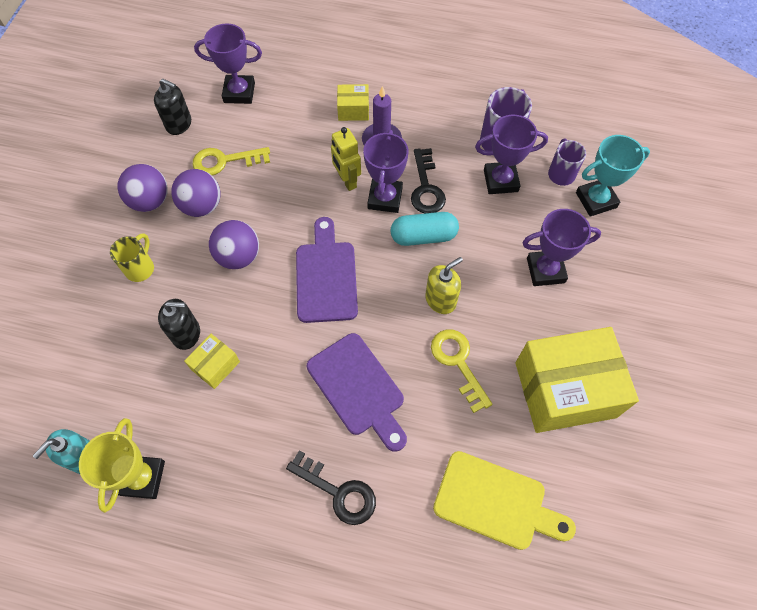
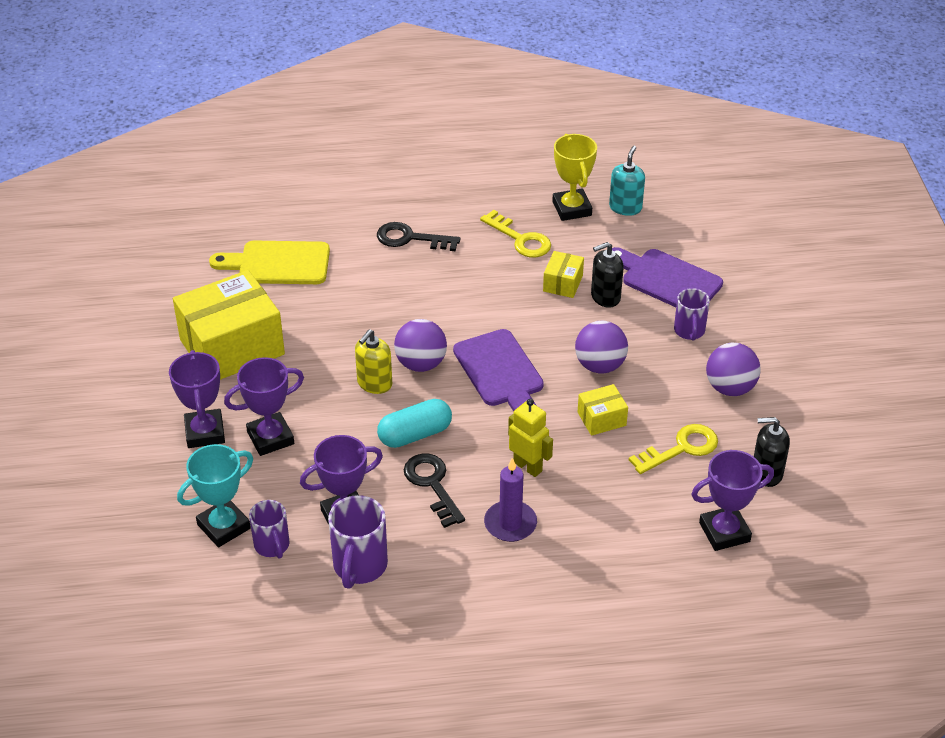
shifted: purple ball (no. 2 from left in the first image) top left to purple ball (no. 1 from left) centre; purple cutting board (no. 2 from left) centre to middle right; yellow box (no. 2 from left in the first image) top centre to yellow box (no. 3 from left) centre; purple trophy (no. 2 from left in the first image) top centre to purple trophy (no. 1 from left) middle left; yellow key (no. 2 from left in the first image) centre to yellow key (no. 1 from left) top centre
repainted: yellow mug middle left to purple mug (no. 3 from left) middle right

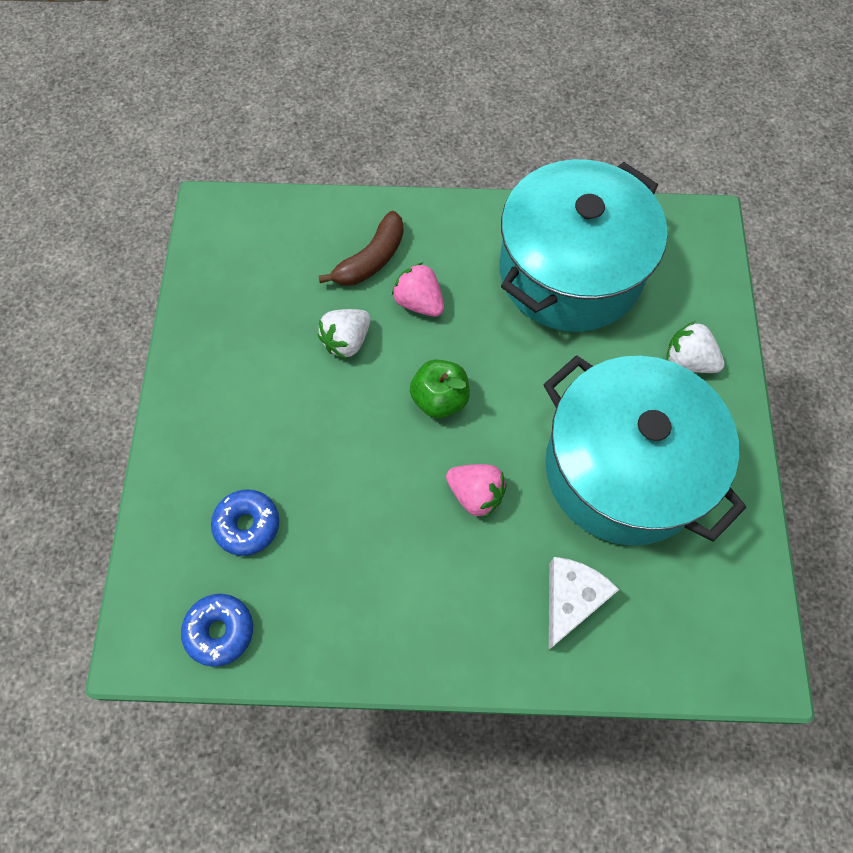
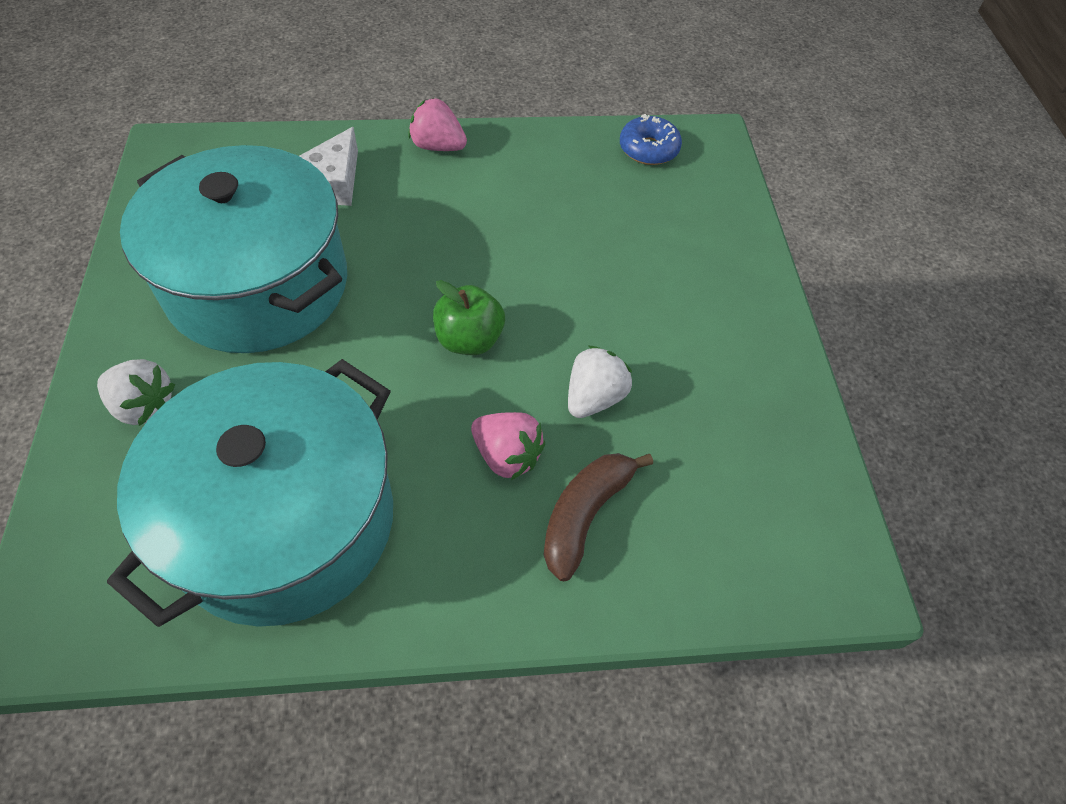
gone: blue donut (no. 2 from left) middle left
shifted: pink strawberry (no. 2 from left in the first image) centre to pink strawberry (no. 1 from left) top centre

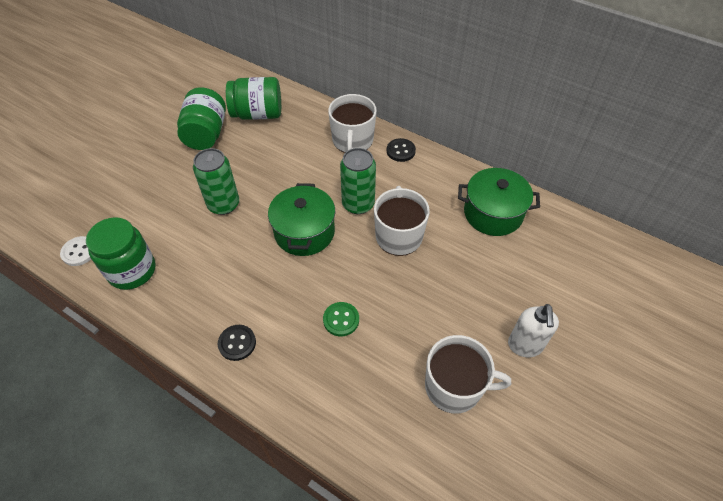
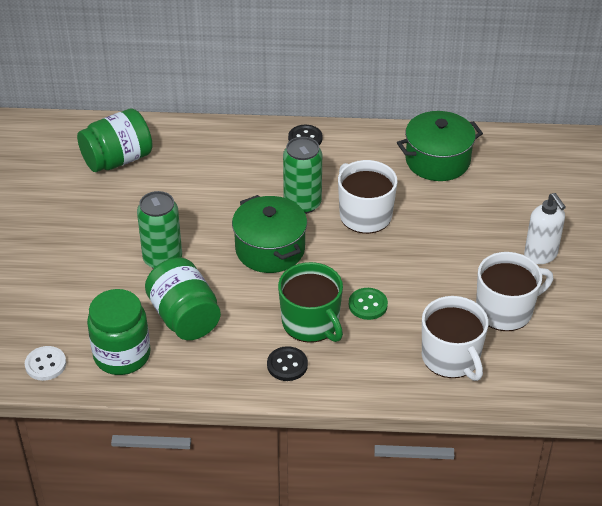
new: green mug centre
shifted: green jar (no. 2 from left in the first image) top left to green jar (no. 3 from left) middle left; white mug (no. 1 from left in the first image) top centre to white mug (no. 2 from left) bottom right

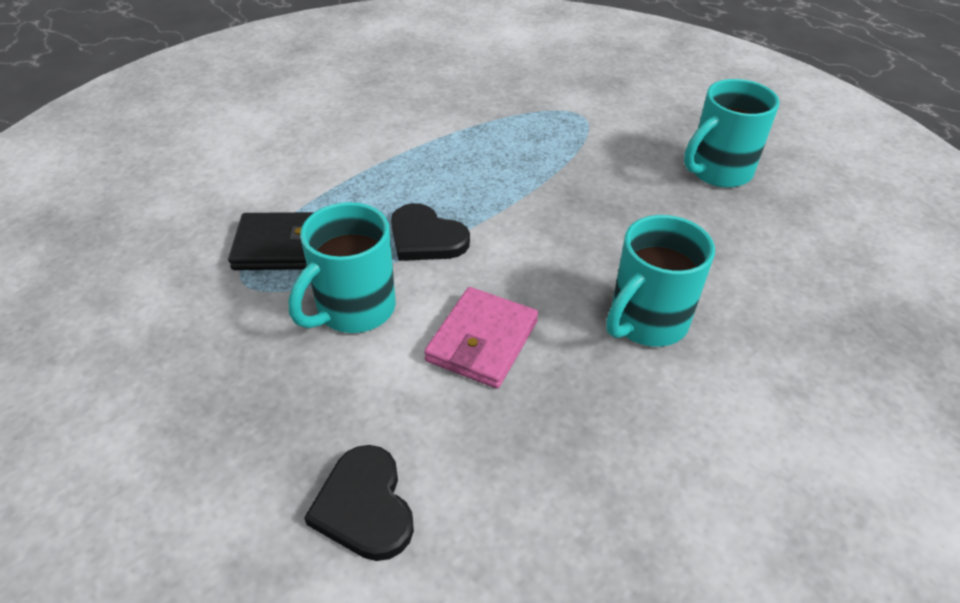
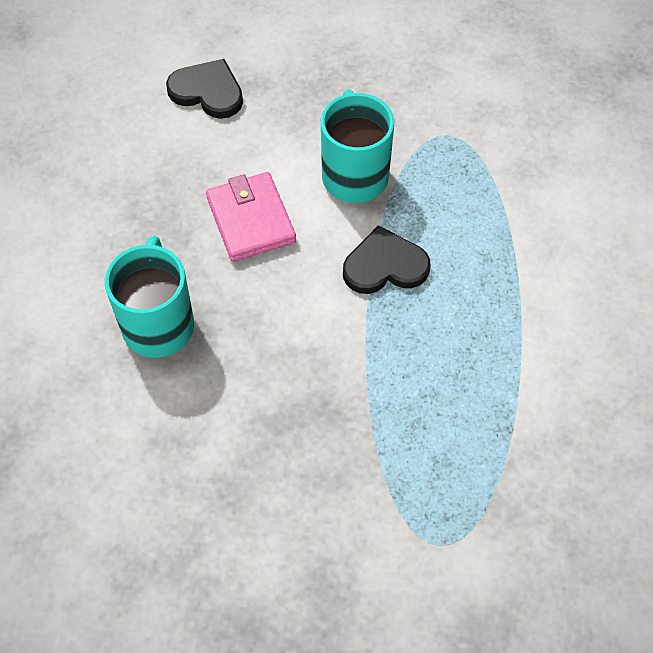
gone: black wallet middle left; turquoise mug (no. 3 from left) top right

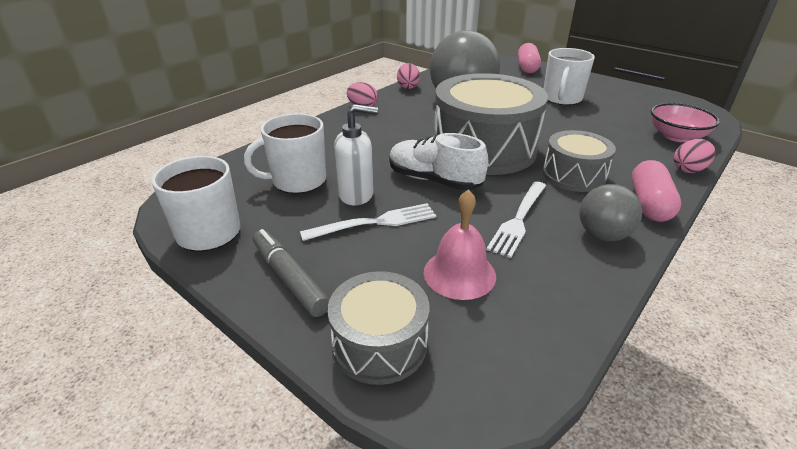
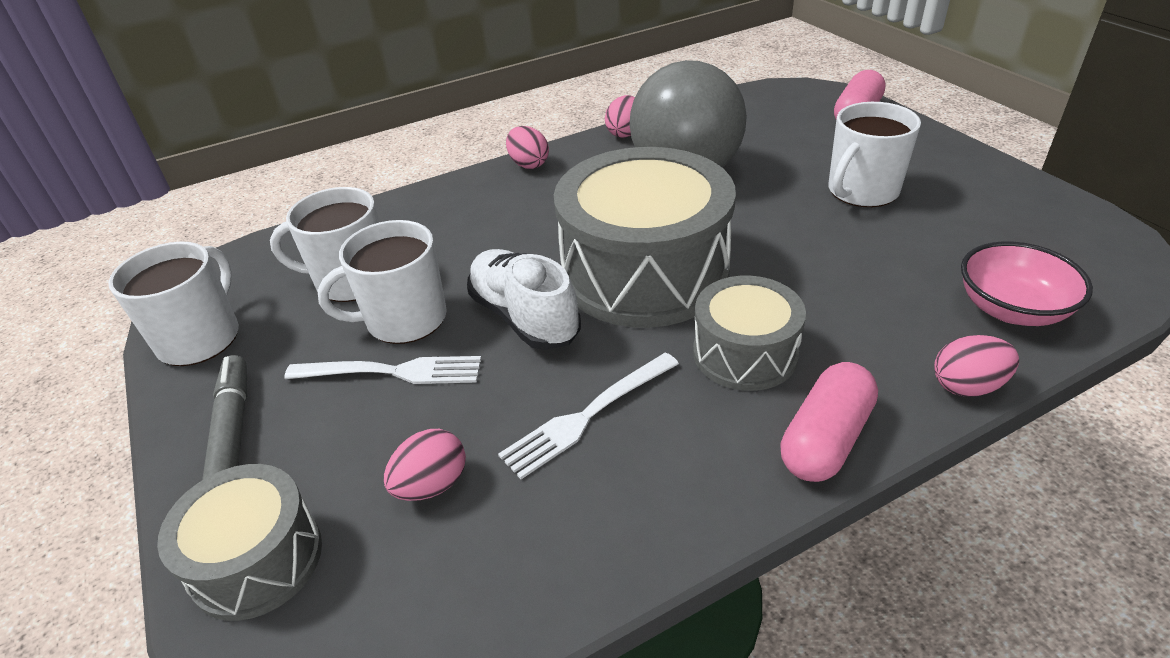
gone: grey ball (no. 2 from left) middle right
swapped: white soap dispenser centre to white mug (no. 3 from left) middle left; pink bell centre to pink egg (no. 1 from left) bottom centre

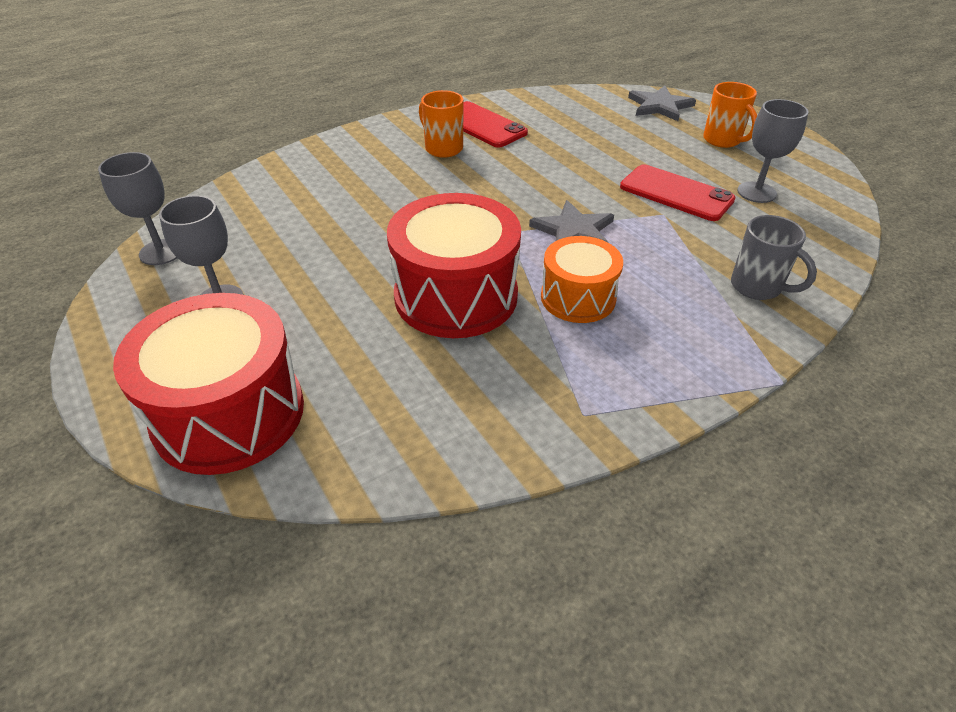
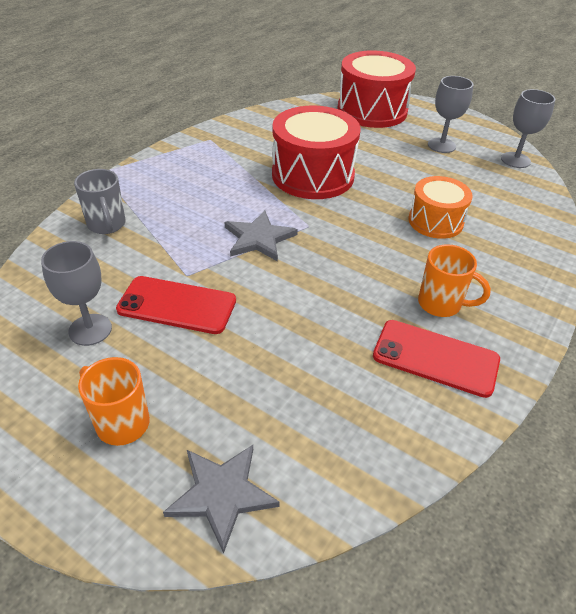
shifted: orange drum centre to middle right
rotated: grey mug middle right = top left 135 degrees counterclockwise

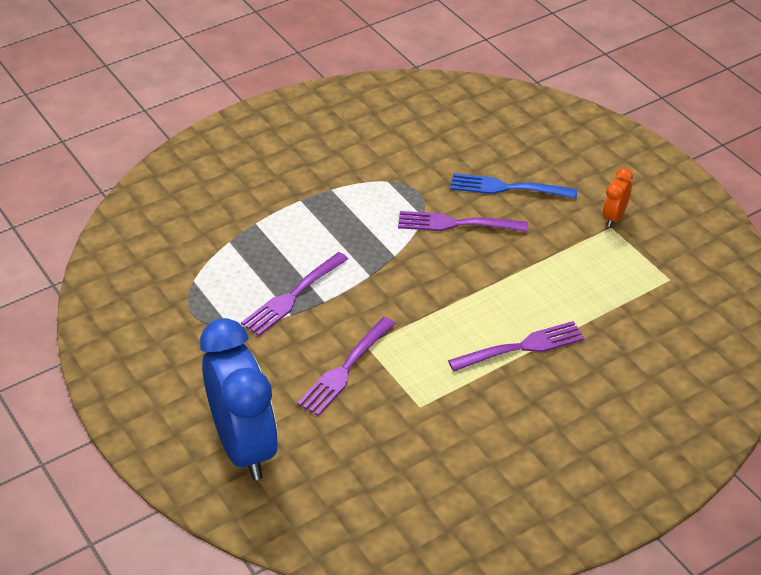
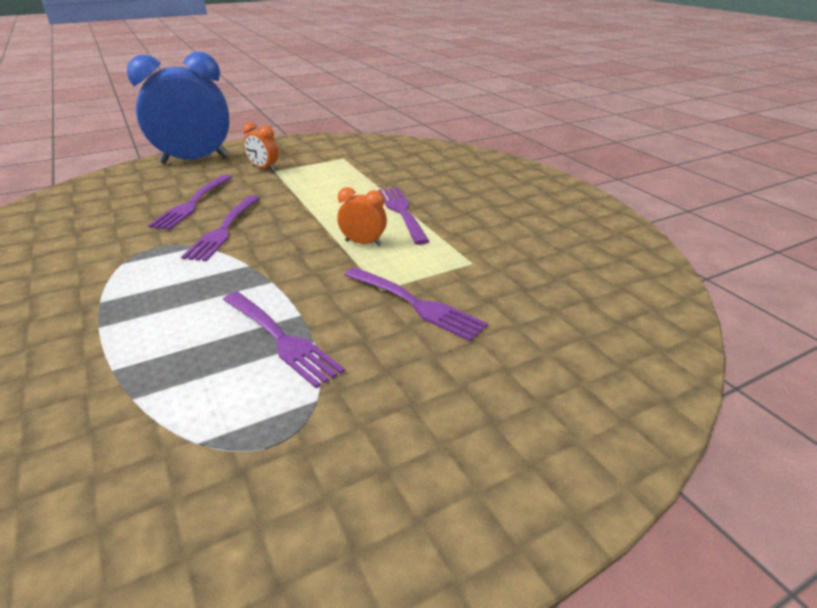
new: orange clock (no. 2 from left) centre
shifted: blue clock bottom left to top left
repainted: blue fork top right to purple fork (no. 1 from left) top left

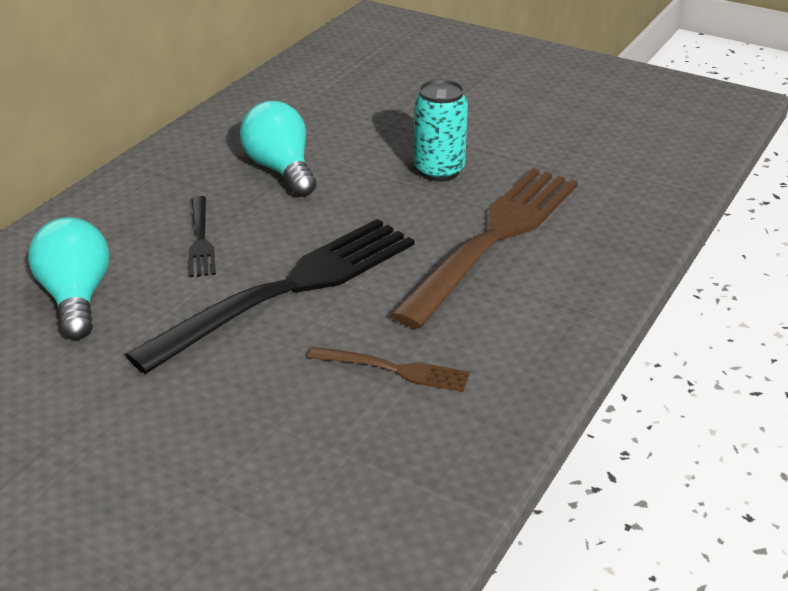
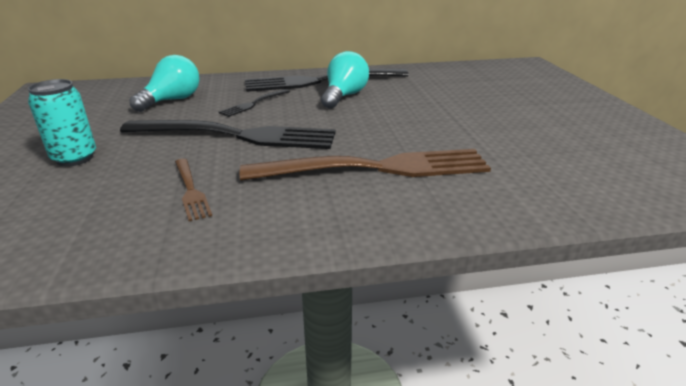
new: black fork (no. 3 from left) top centre
shifted: turquoise can top centre to top left

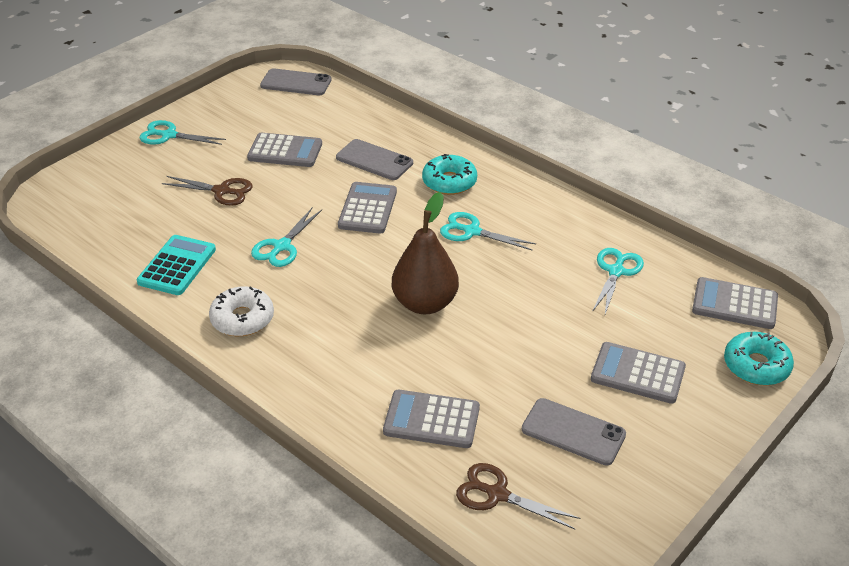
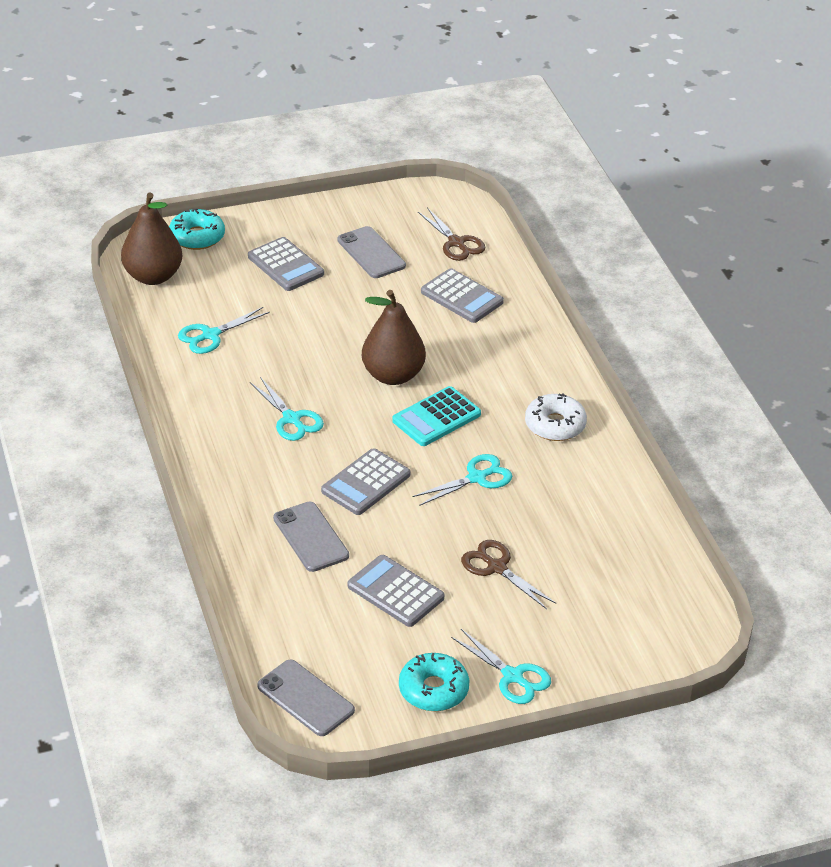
shifted: turquoise calculator middle left to centre; turquoise donut (no. 1 from left in the first image) top centre to turquoise donut (no. 2 from left) bottom centre
swapped: grey calculator (no. 5 from left) middle right to brown pear (no. 1 from left) top left

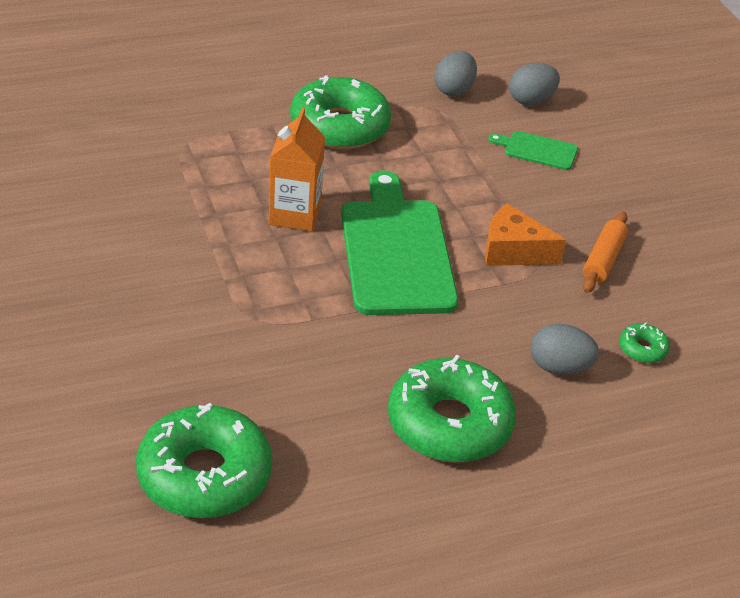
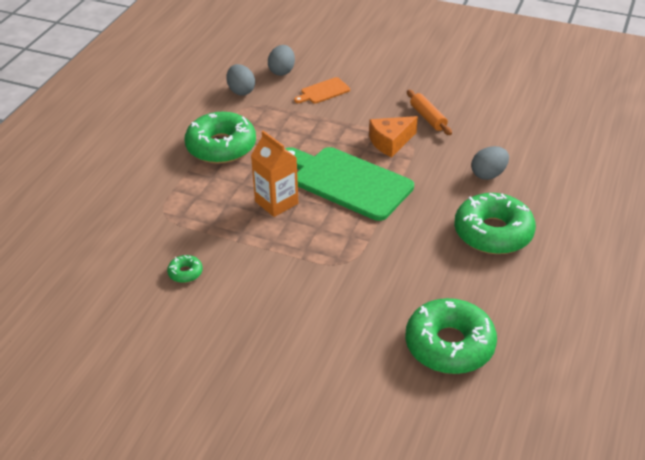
shifted: green donut (no. 4 from left in the first image) middle right to green donut (no. 1 from left) middle left
repainted: green cutting board (no. 2 from left) top right to orange cutting board top centre

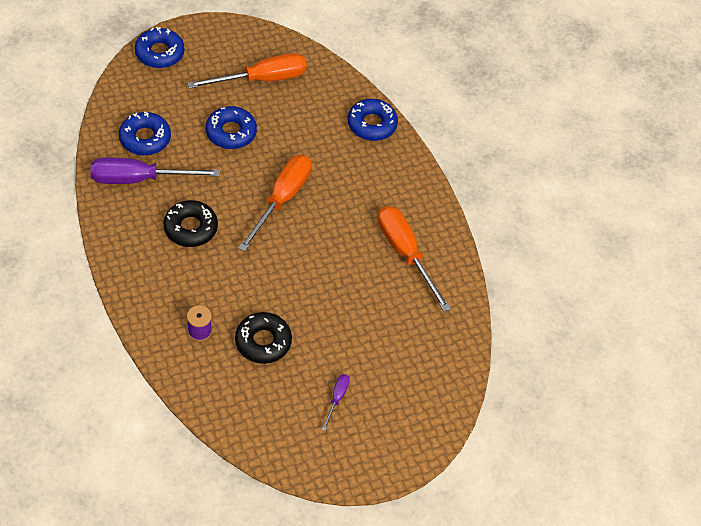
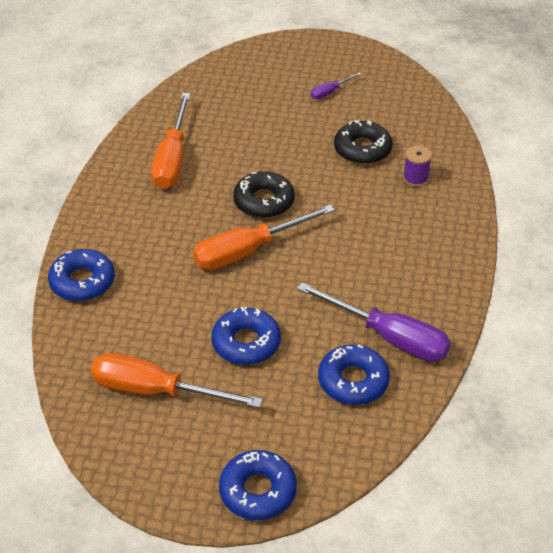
shifted: black donut (no. 1 from left) middle left to centre

